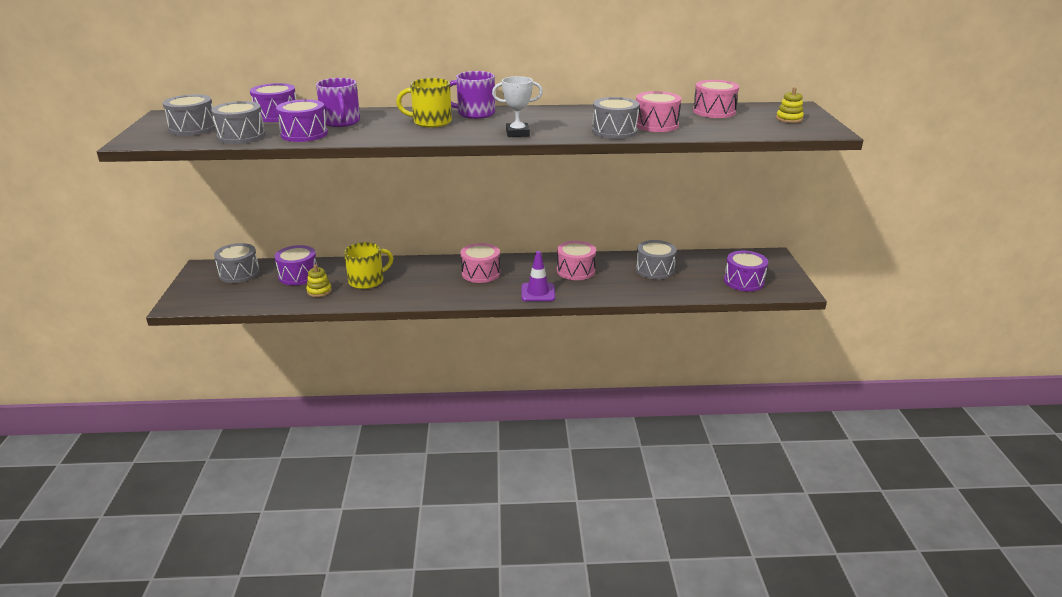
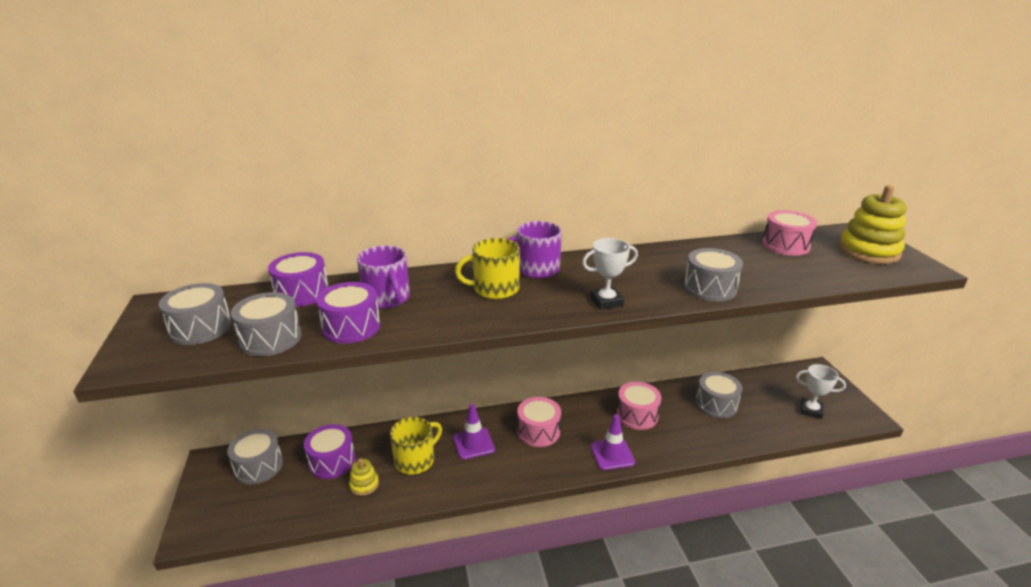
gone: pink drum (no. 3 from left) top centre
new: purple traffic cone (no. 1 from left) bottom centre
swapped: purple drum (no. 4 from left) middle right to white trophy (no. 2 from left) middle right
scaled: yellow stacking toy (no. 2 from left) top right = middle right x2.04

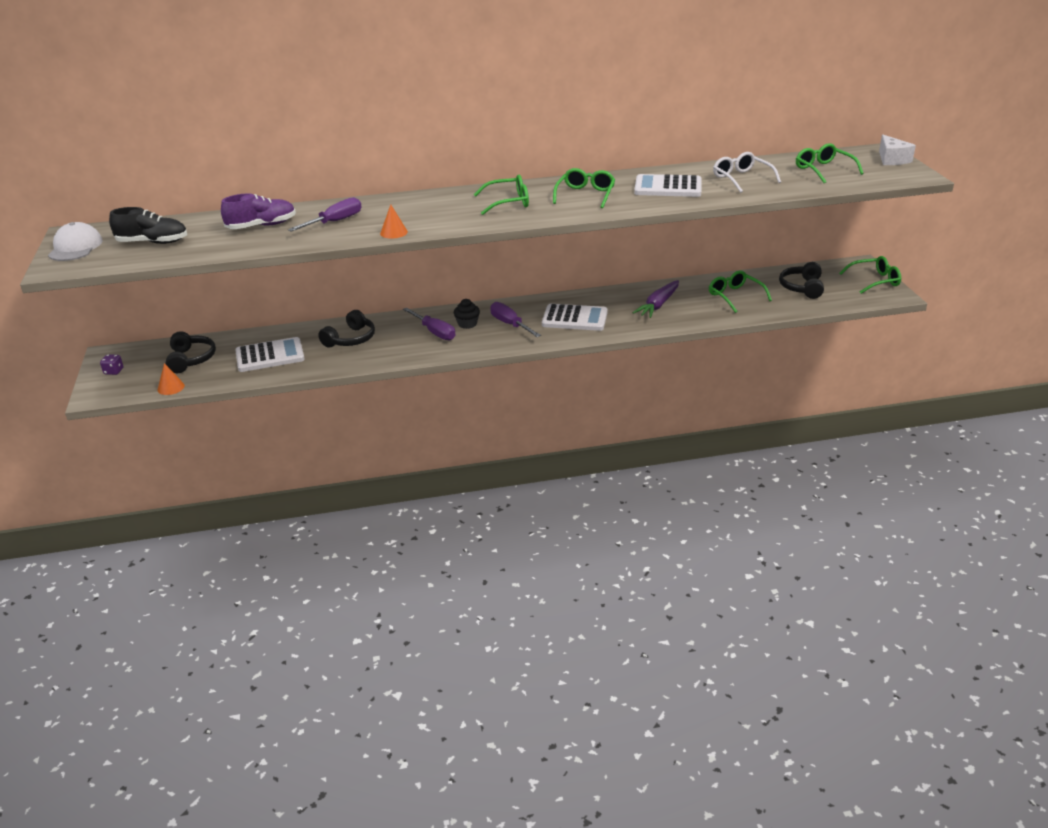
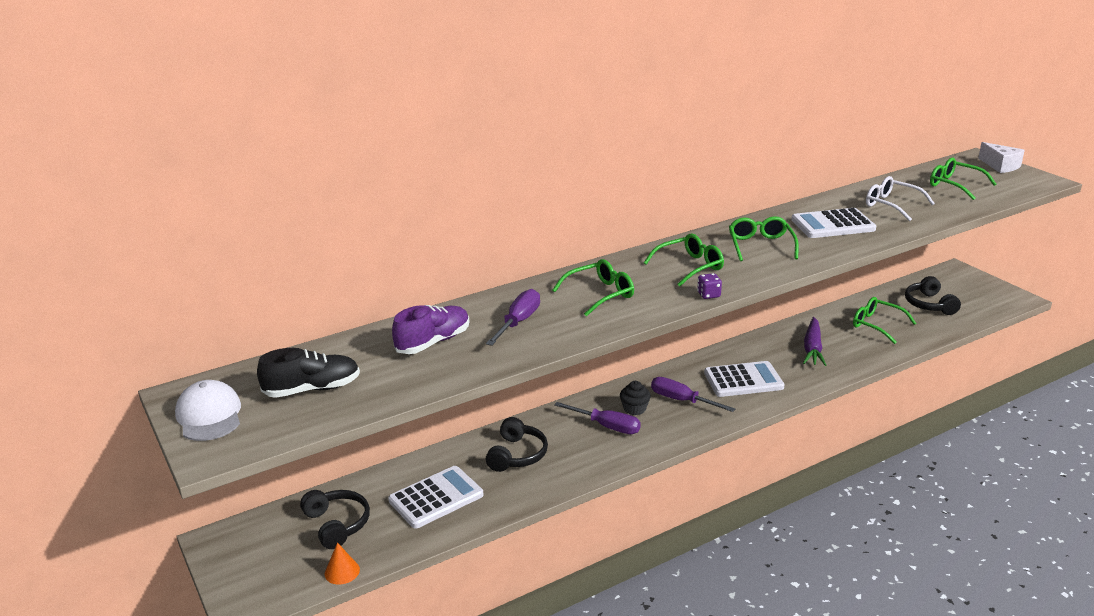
gone: orange cone (no. 2 from left) top centre
shifted: purple dice middle left to centre; green glasses (no. 5 from left in the first image) top right to green glasses (no. 1 from left) centre

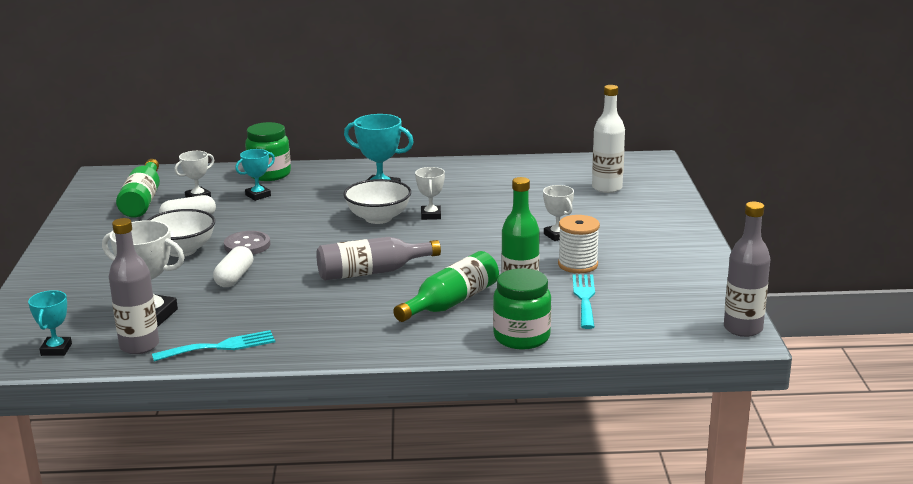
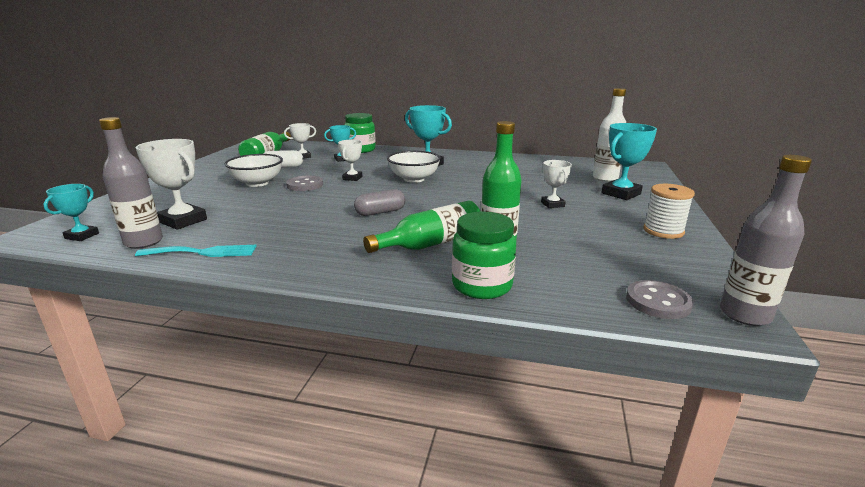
gone: white capsule (no. 2 from left) middle left; turquoise fork (no. 2 from left) centre
new: turquoise trophy (no. 4 from left) top right; grey button (no. 2 from left) middle right
shifted: white trophy (no. 3 from left) centre to top centre; white spool centre to middle right
swapped: grey bottle (no. 2 from left) centre to grey capsule centre

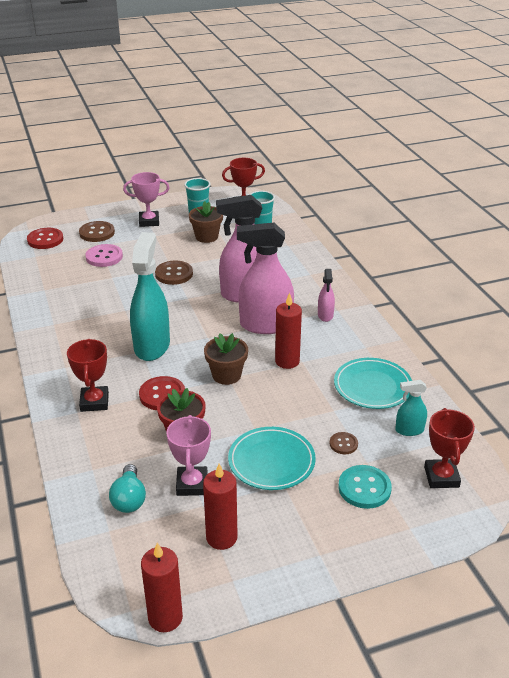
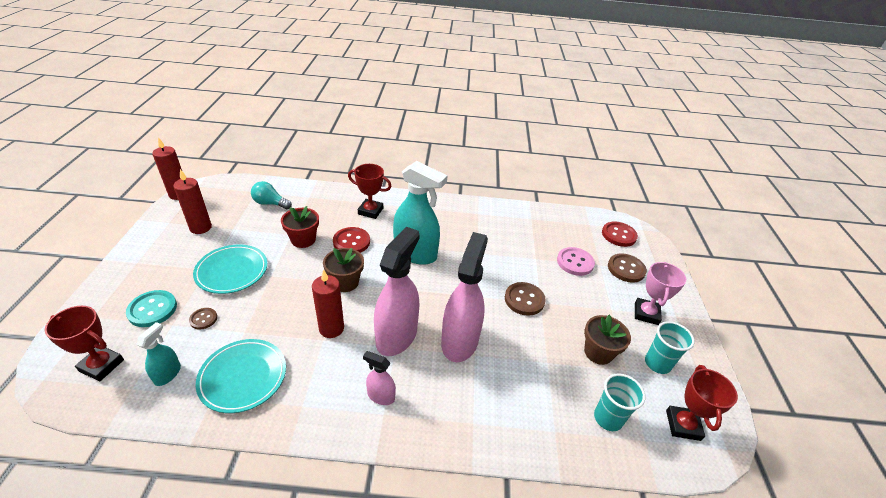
gone: pink trophy (no. 2 from left) bottom centre

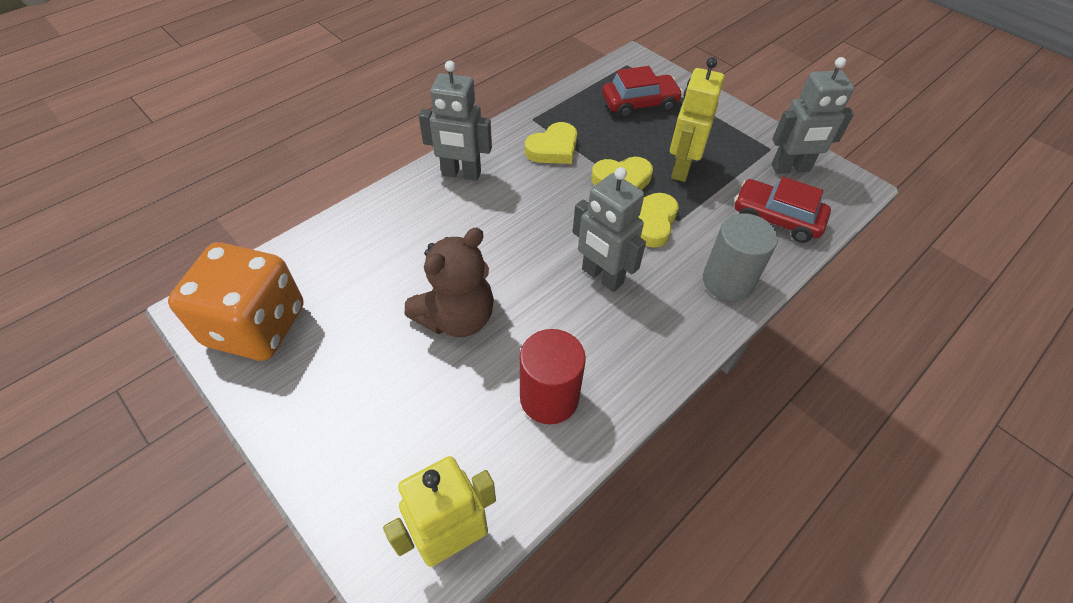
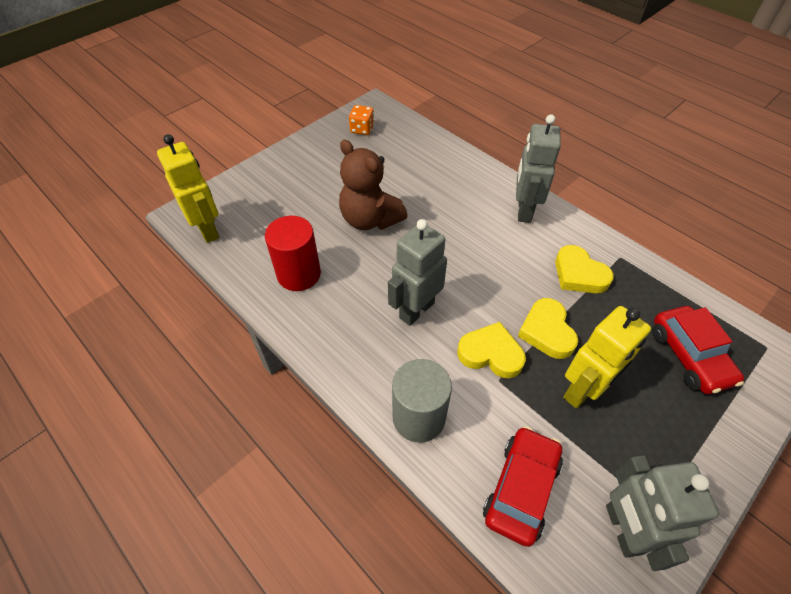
rotated: yellow robot (no. 2 from left) top centre = middle right 120 degrees clockwise
scaled: orange dice middle left = top centre x0.42

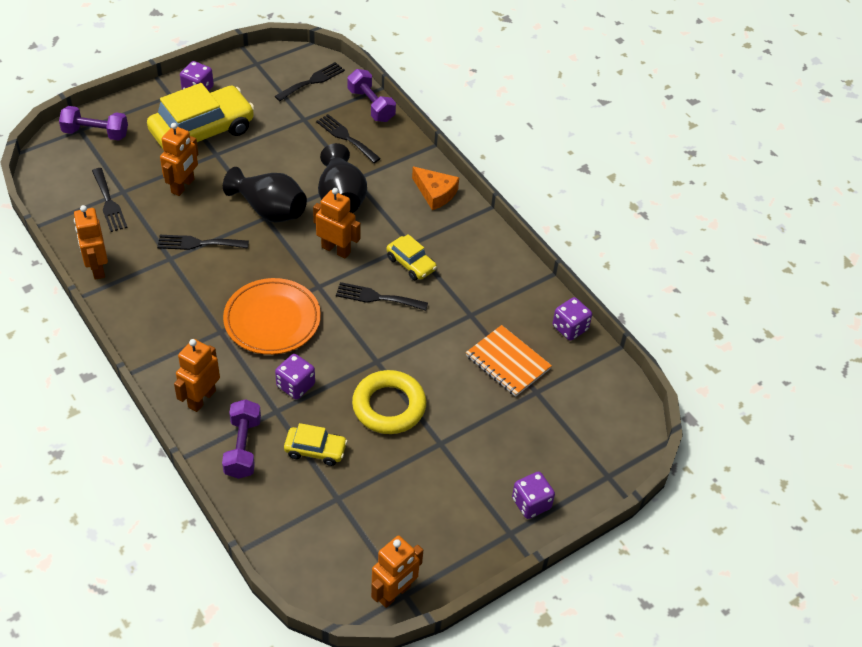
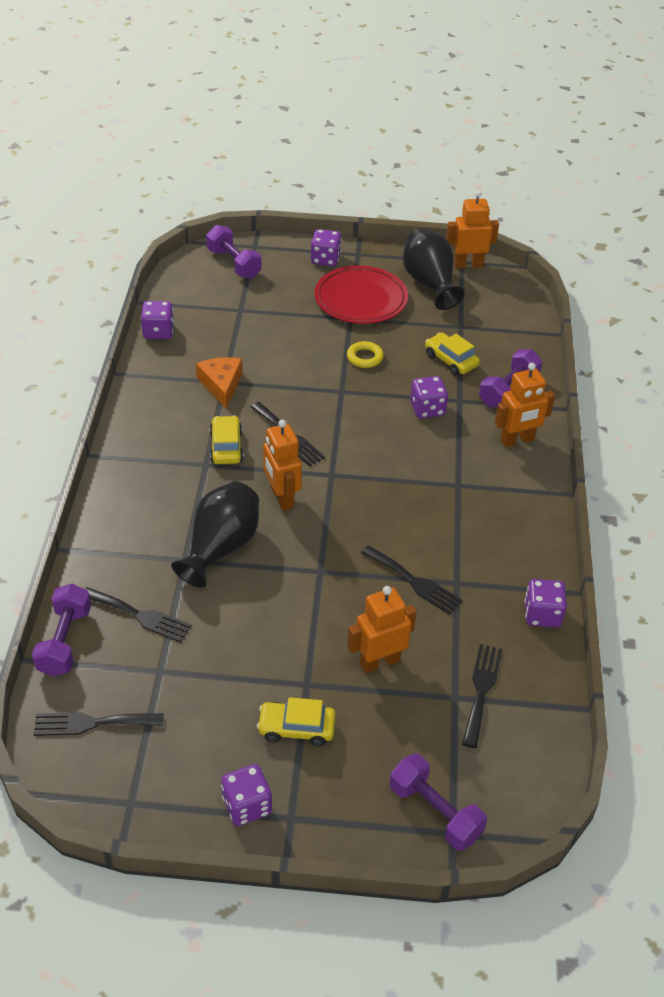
gone: orange plate middle left; orange notebook centre
new: purple dumbbell (no. 2 from left) top centre; red plate top centre
shifted: black vase (no. 1 from left in the first image) top left to black vase (no. 2 from left) top centre; orange cheese top centre to middle left
swapped: orange robot (no. 1 from left) middle left to purple dice (no. 5 from left) middle right
rotated: black fork (no. 4 from left in the first image) top centre = middle left 60 degrees counterclockwise
scaled: yellow car (no. 1 from left in the first image) top left = bottom centre x0.49; yellow ring centre = centre x0.51

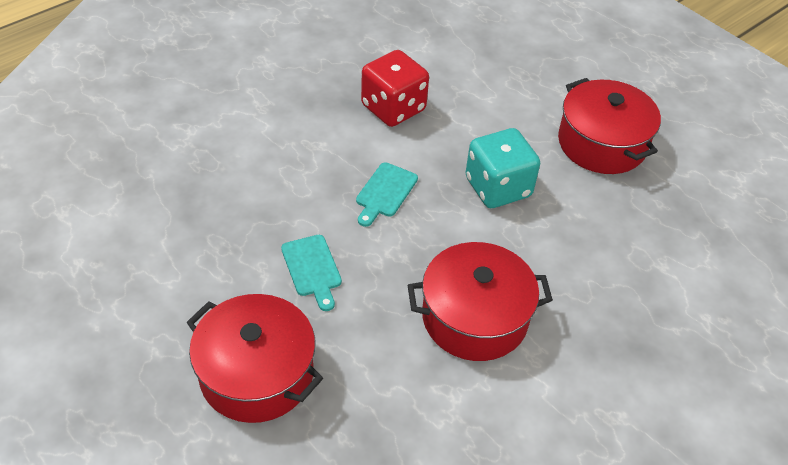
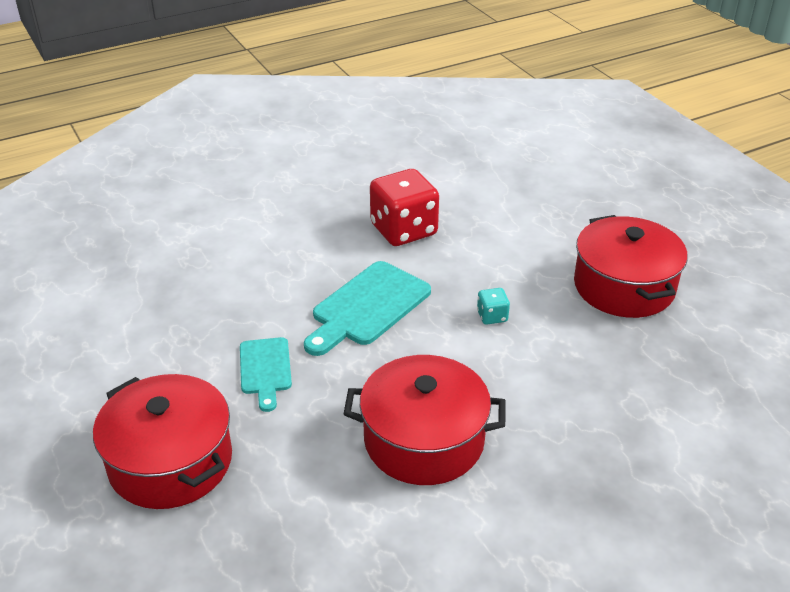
scaled: turquoise cutting board (no. 2 from left) centre = centre x1.62; turquoise dice centre = centre x0.44

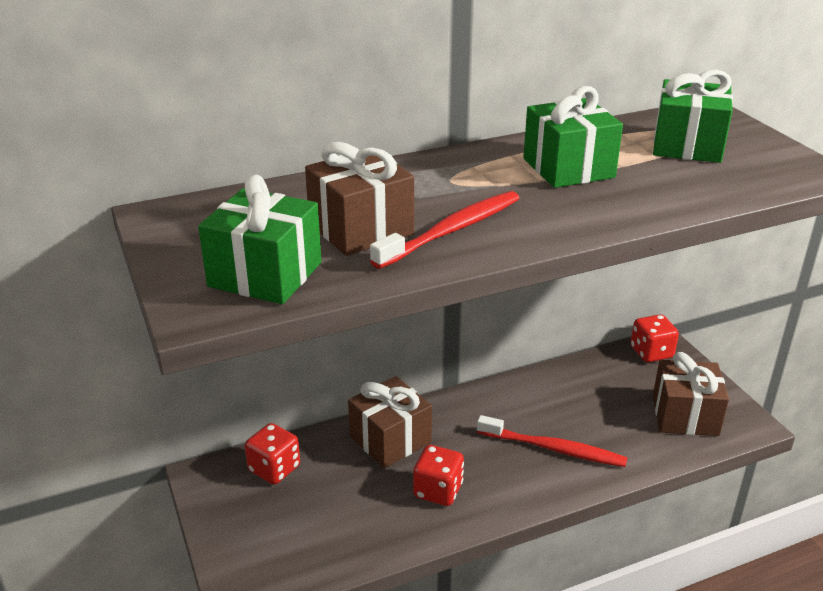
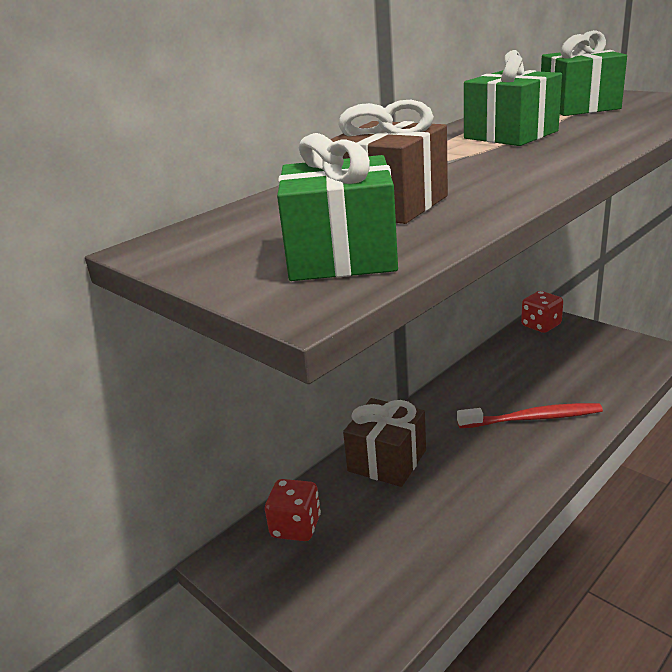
gone: red toothbrush (no. 1 from left) centre; red dice (no. 2 from left) bottom centre; brown gift (no. 3 from left) bottom right

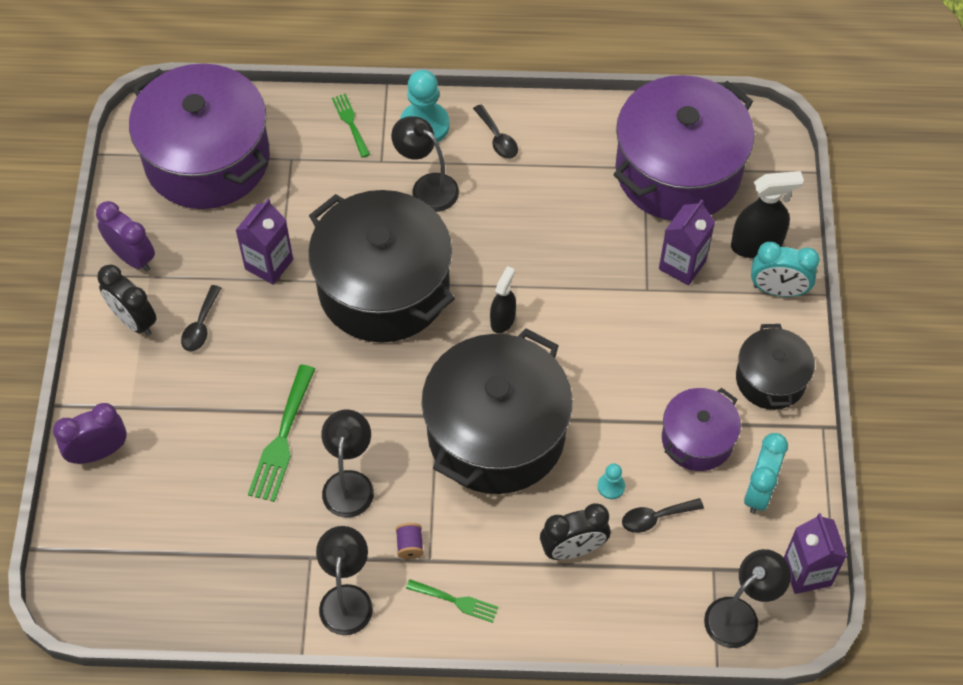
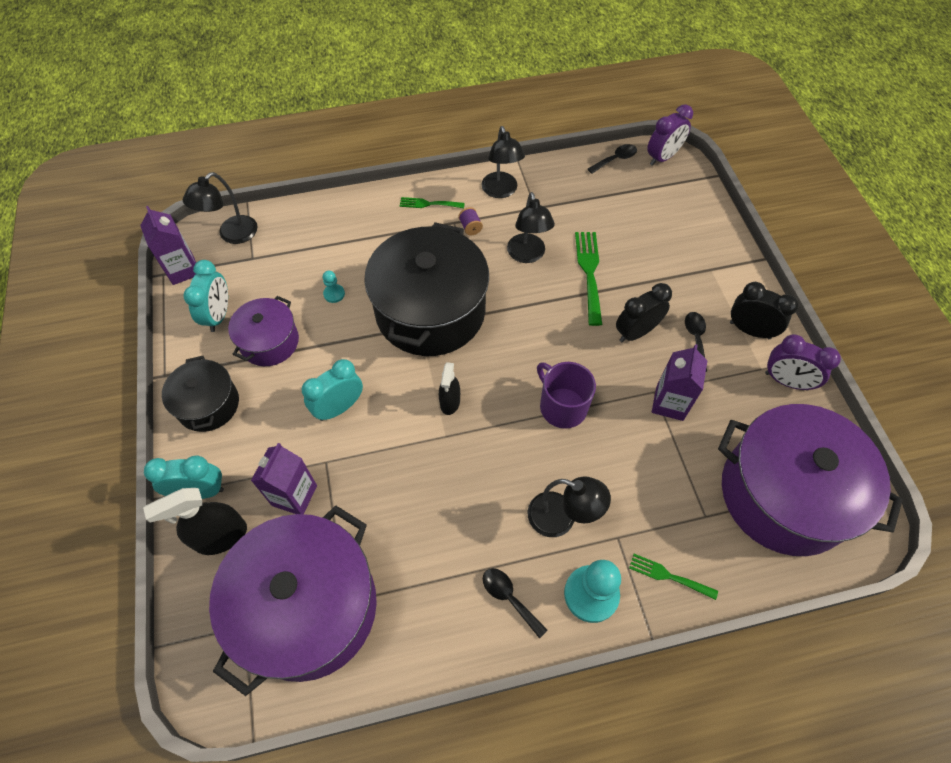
new: turquoise clock (no. 3 from left) centre
shifted: purple clock (no. 1 from left) middle left to top right; black clock (no. 2 from left in the first image) bottom centre to black clock (no. 1 from left) middle right; black spoon (no. 3 from left in the first image) bottom right to black spoon (no. 2 from left) top centre
swapped: black pot (no. 1 from left) centre to purple mug centre
rotated: green fork (no. 2 from left in the first image) top centre = bottom right 150 degrees clockwise

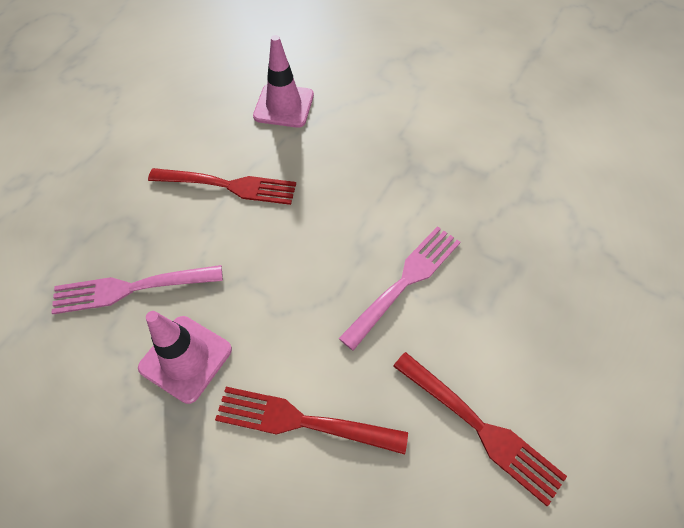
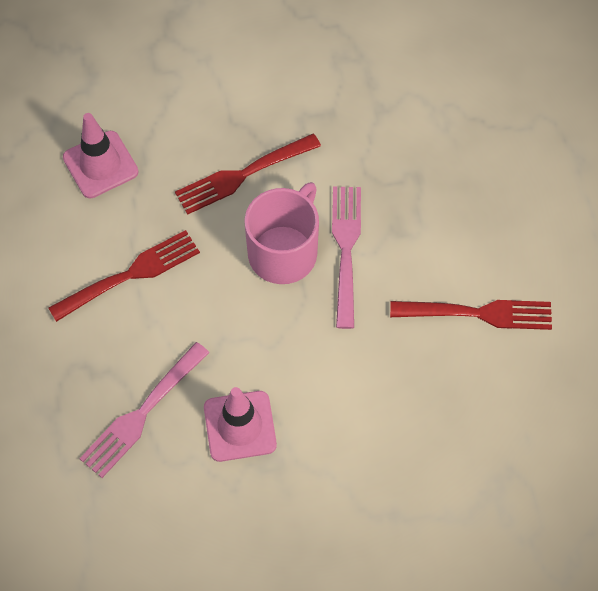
new: pink mug centre
shifted: red fork (no. 2 from left) bottom centre to top centre

